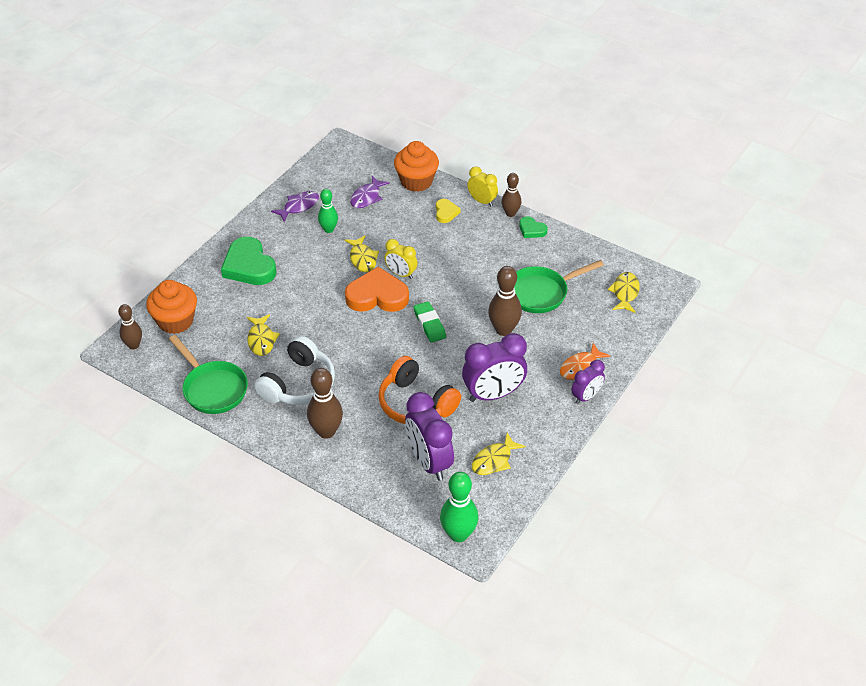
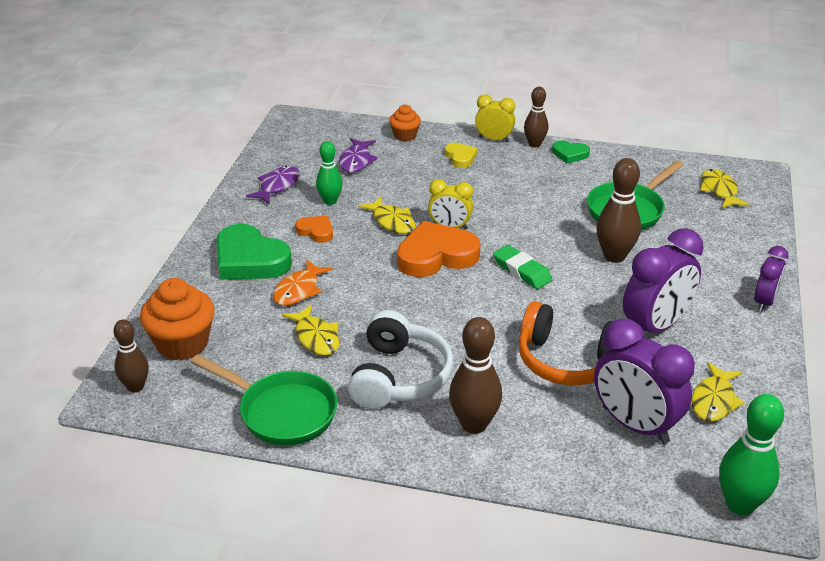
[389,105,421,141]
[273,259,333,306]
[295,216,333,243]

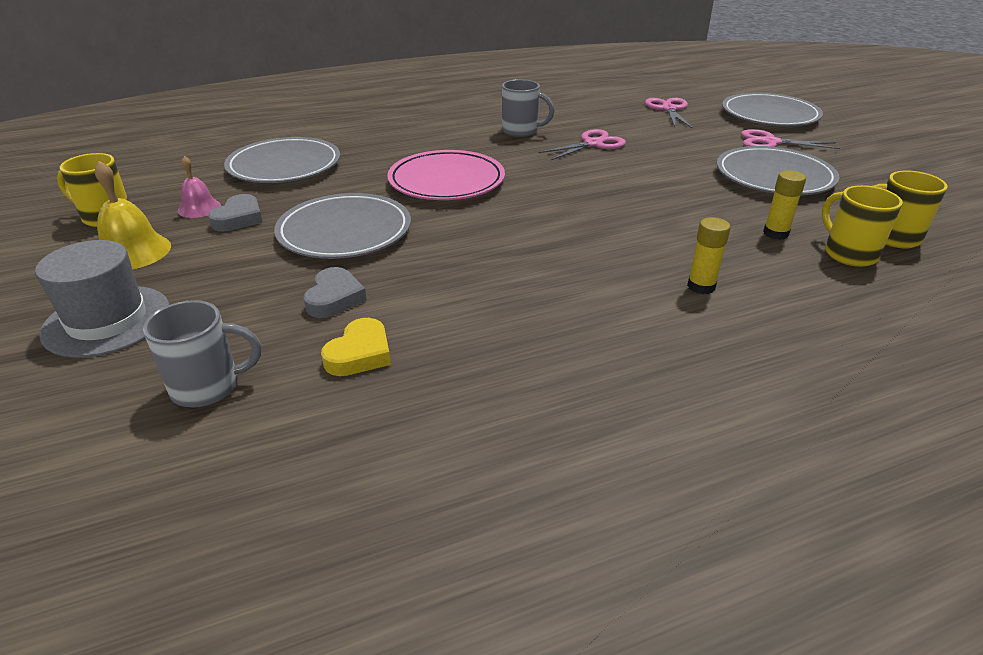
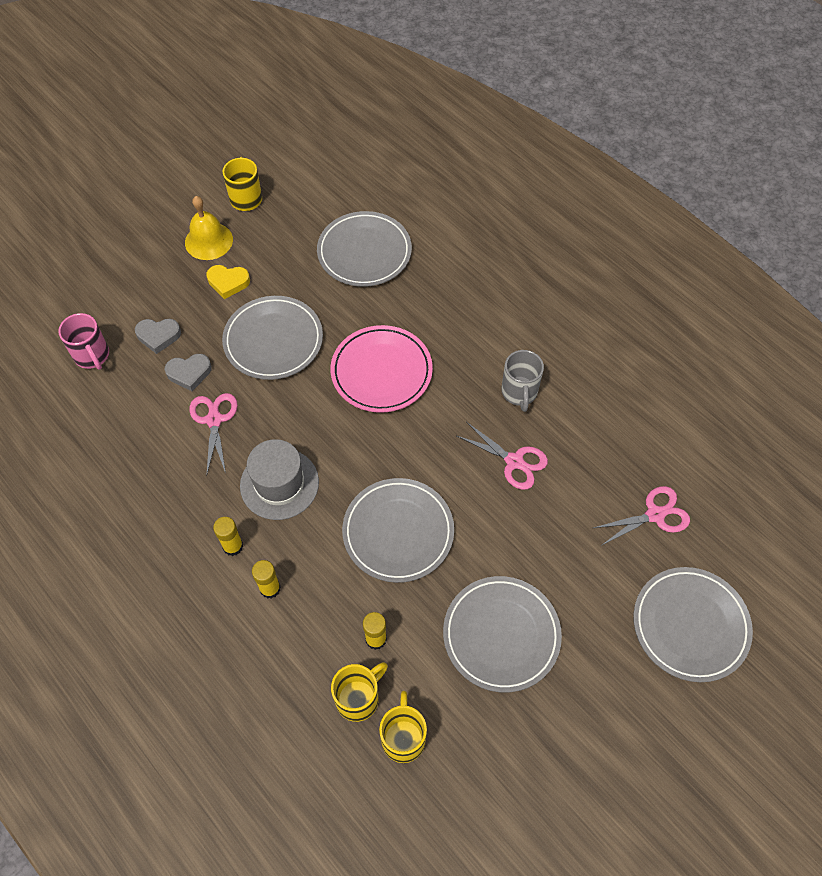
[240,439,319,520]
[58,313,109,370]
[178,156,221,218] (first image)
[135,319,181,354]
[206,265,250,299]
[189,393,238,476]
[213,517,243,556]
[342,478,454,583]

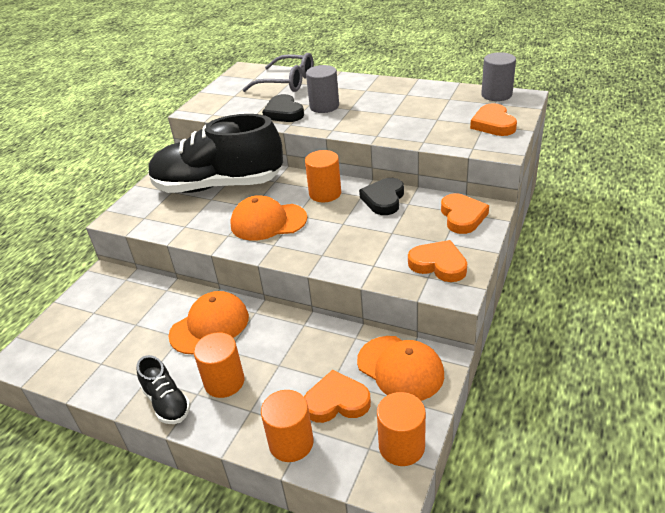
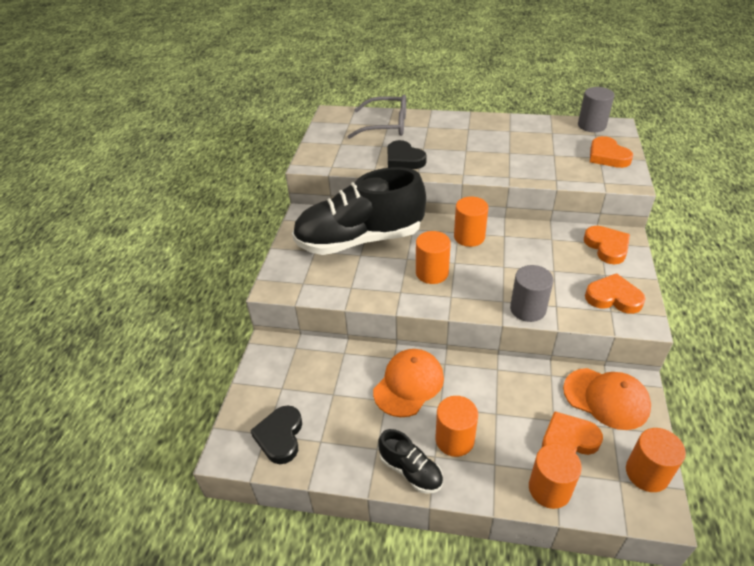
[416,231,451,284]
[510,265,554,322]
[250,405,302,464]

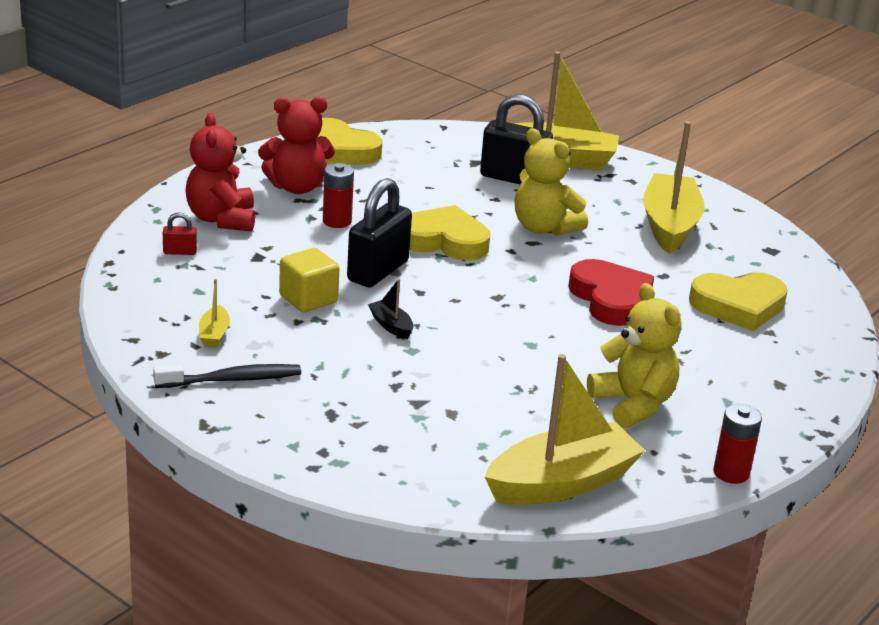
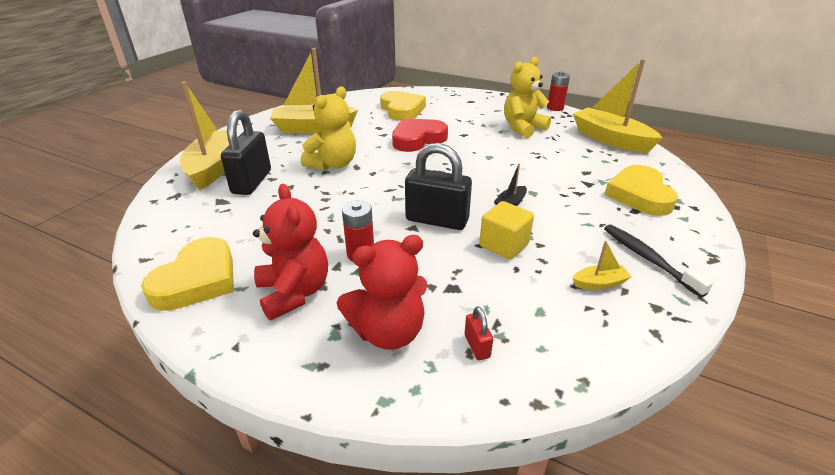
[604,165,678,216]

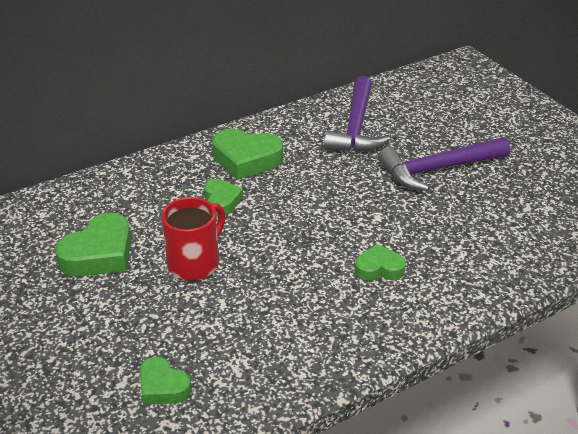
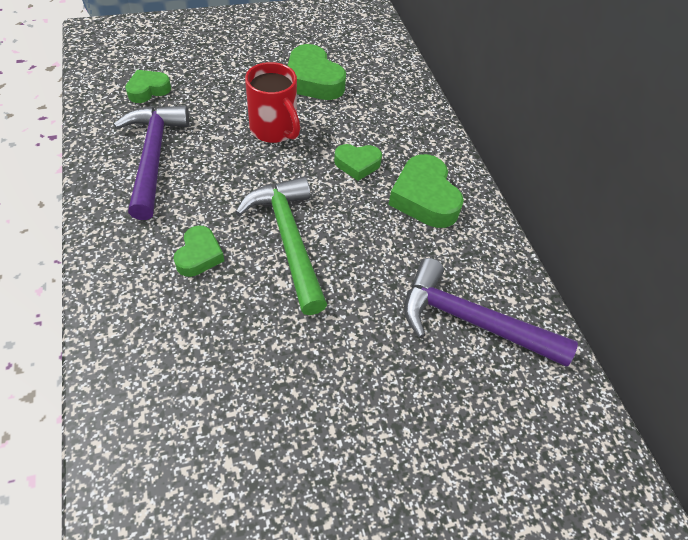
[388,154,464,228]
[114,105,189,220]
[235,177,327,315]

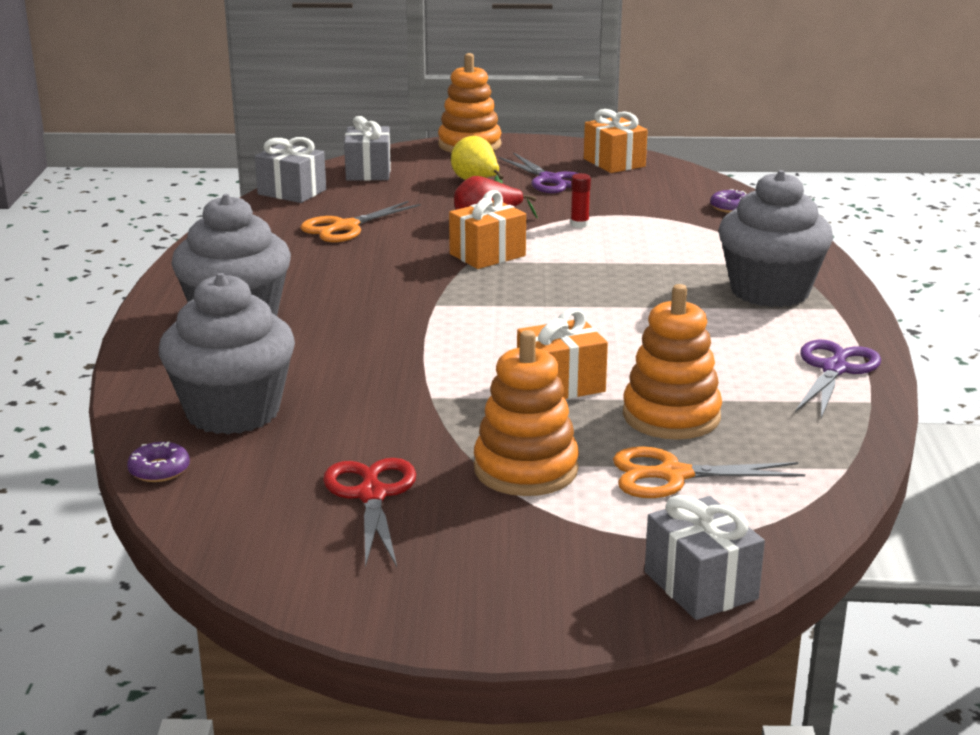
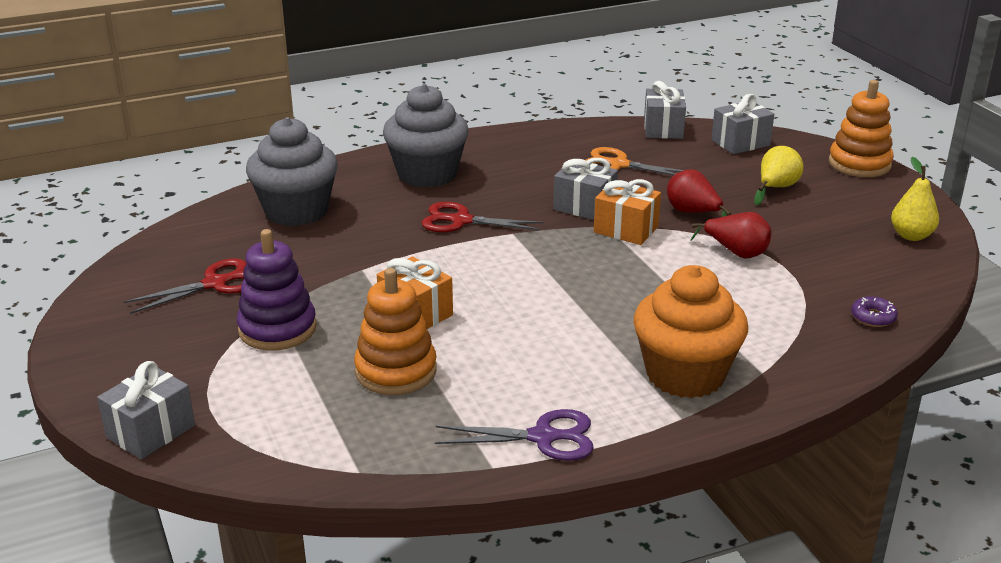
[127,442,190,482] (first image)
[237,229,317,350]
[499,152,578,193] (first image)
[690,212,771,259]
[891,157,939,241]
[613,446,805,498] (first image)
[633,265,748,398]
[422,202,544,232]
[553,158,618,220]

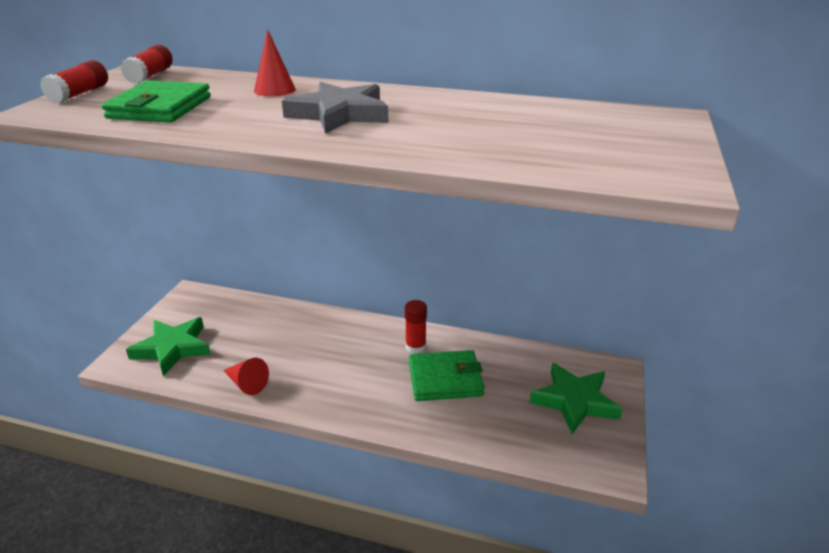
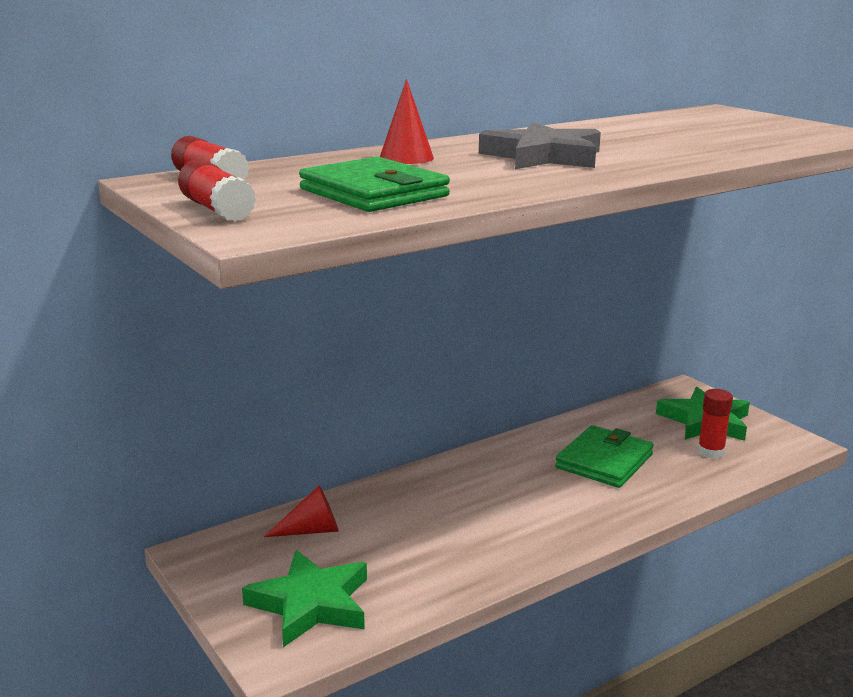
[264,485,339,537]
[698,389,733,459]

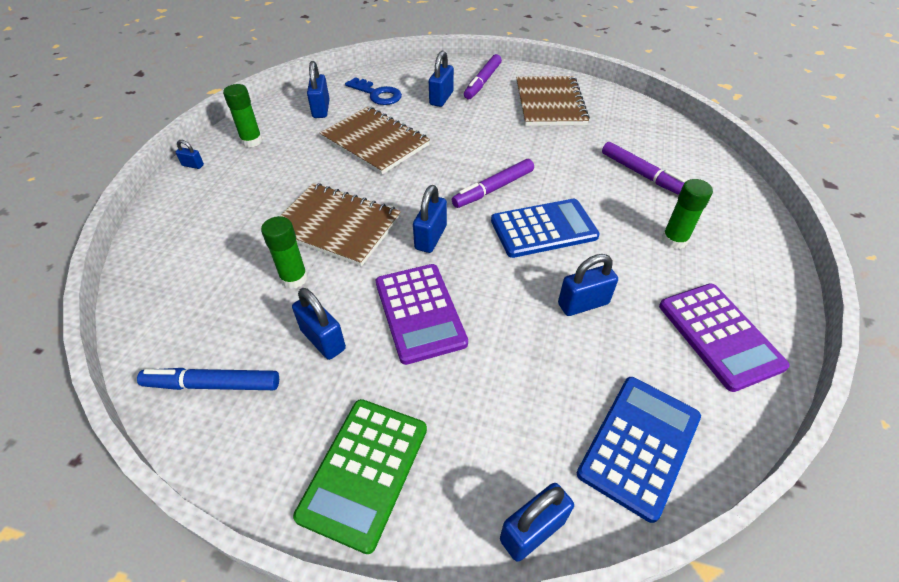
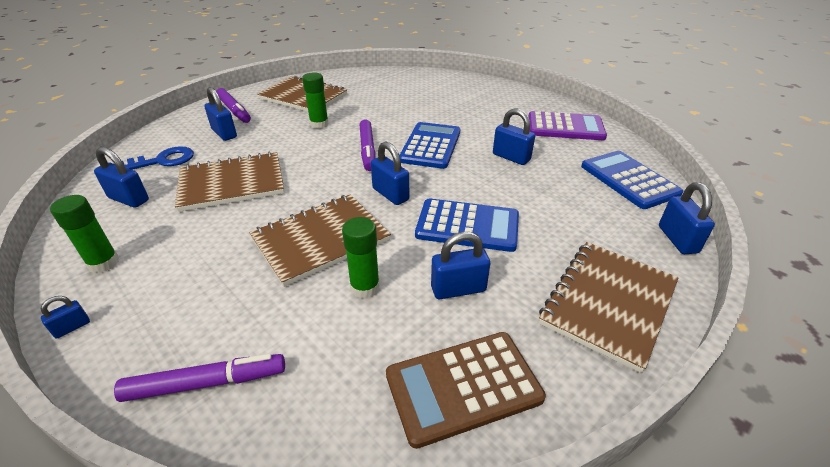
[386,332,546,449]
[539,242,679,373]
[415,198,519,252]
[493,108,535,165]
[114,354,285,402]
[302,72,329,129]

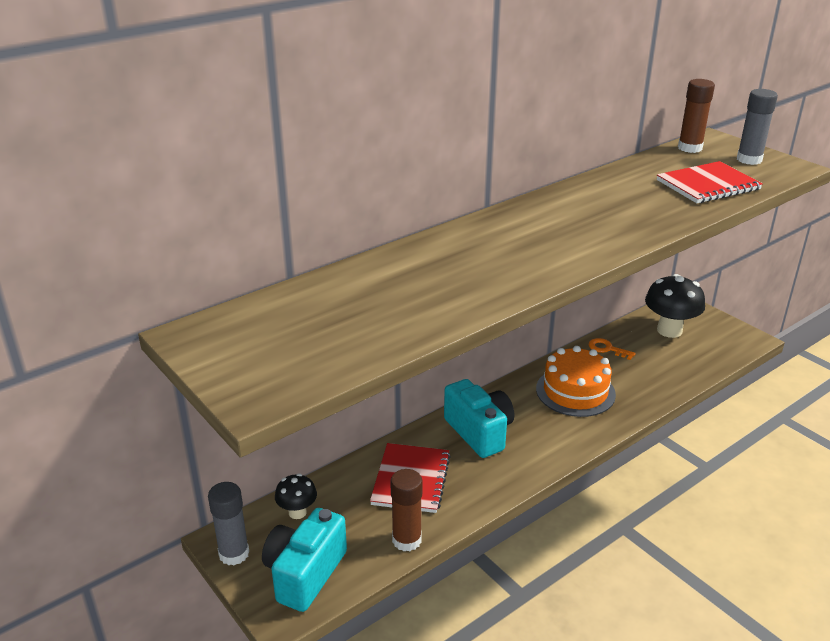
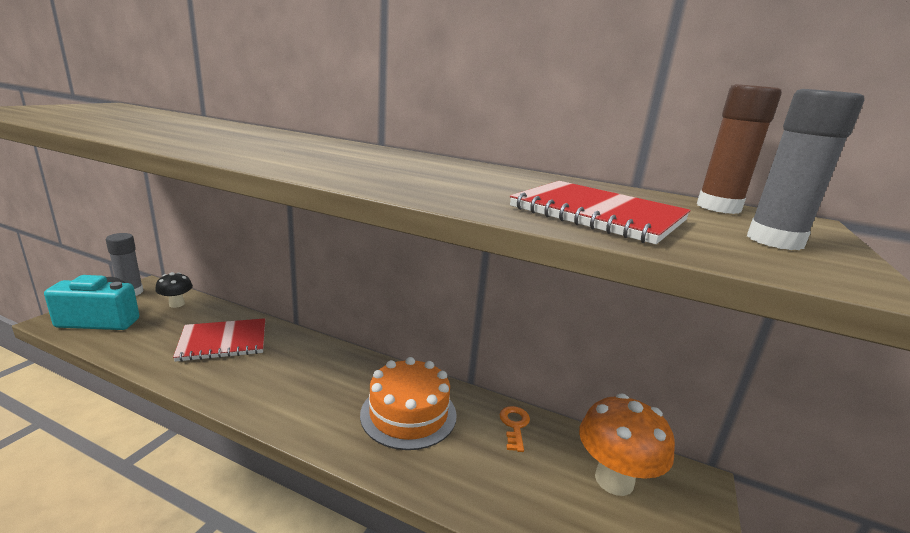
[391,469,423,551] (first image)
[444,379,514,458] (first image)
[579,394,675,496]

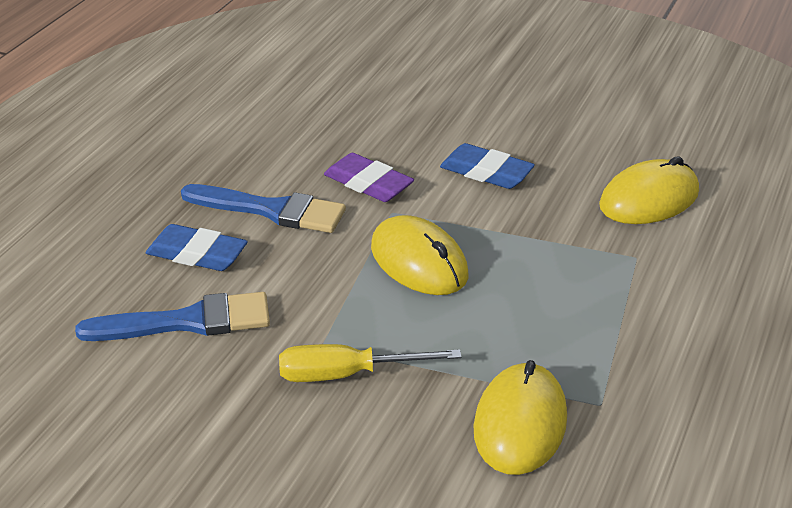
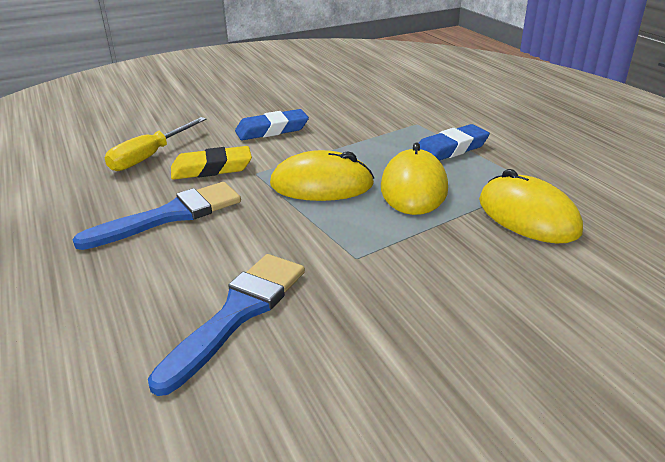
[419,124,490,161]
[105,117,206,171]
[171,146,252,180]
[381,142,448,215]

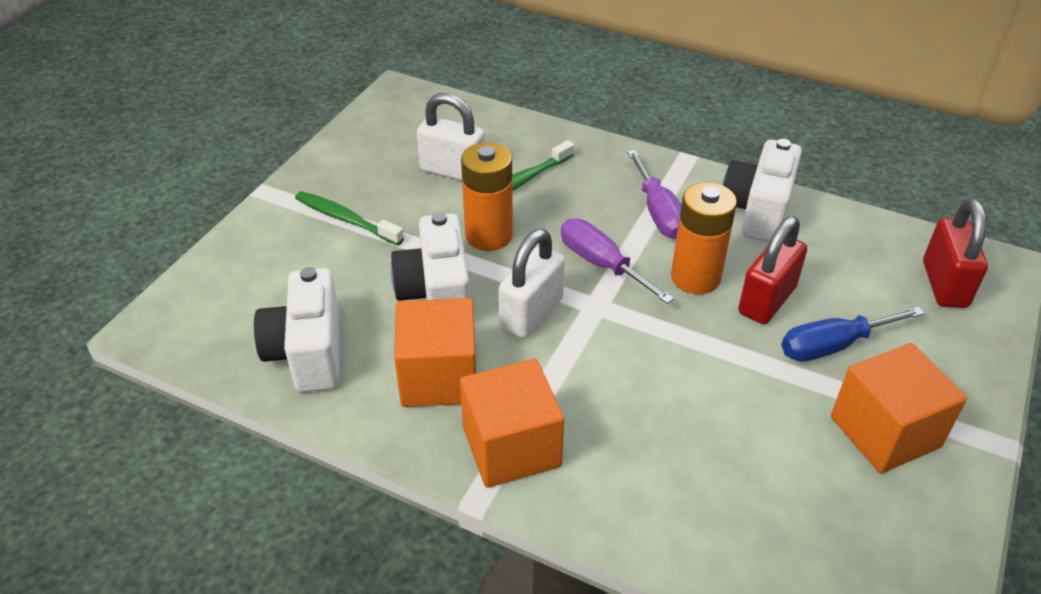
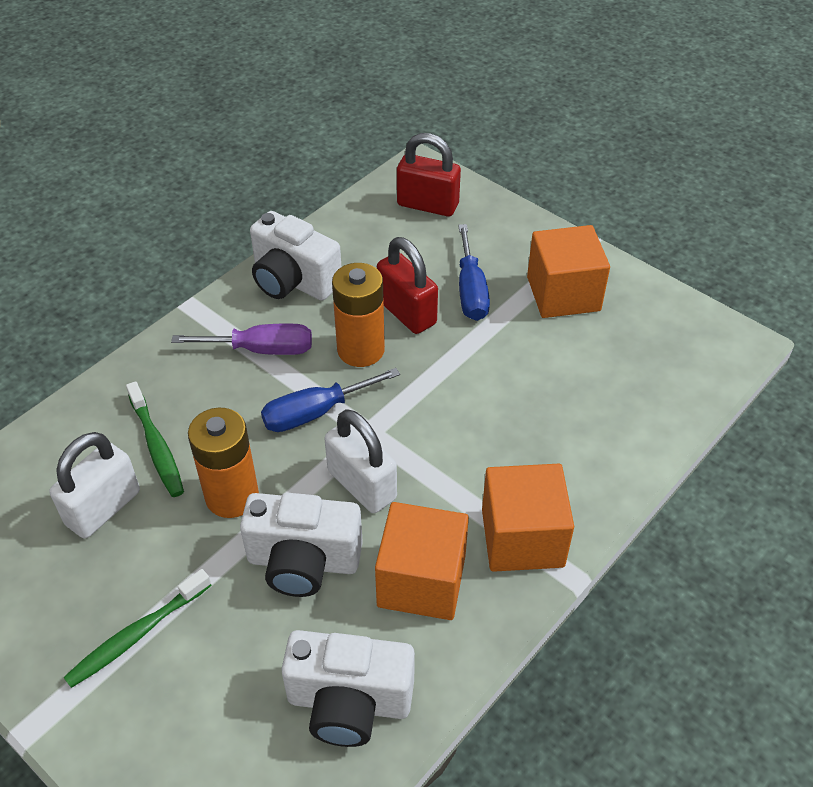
[261,368,400,432]

